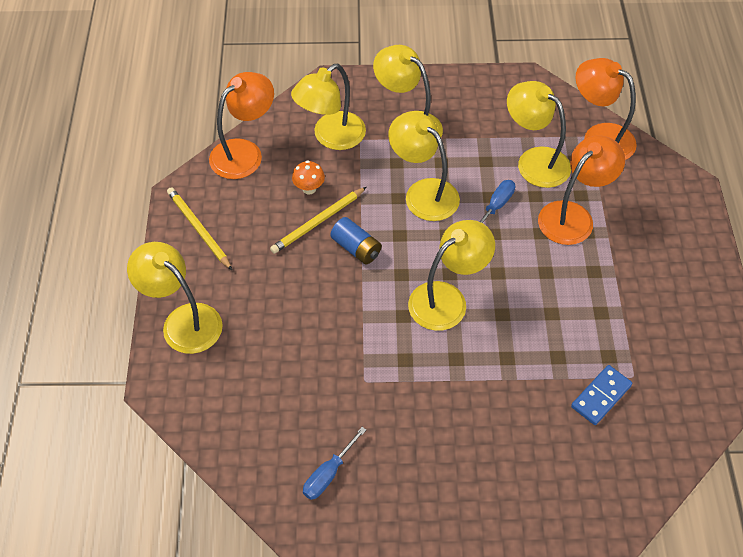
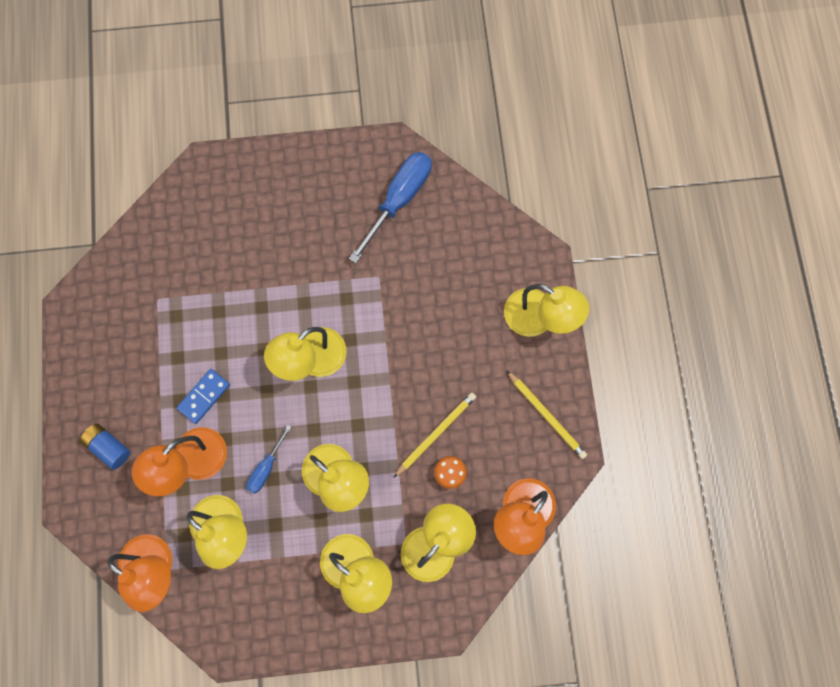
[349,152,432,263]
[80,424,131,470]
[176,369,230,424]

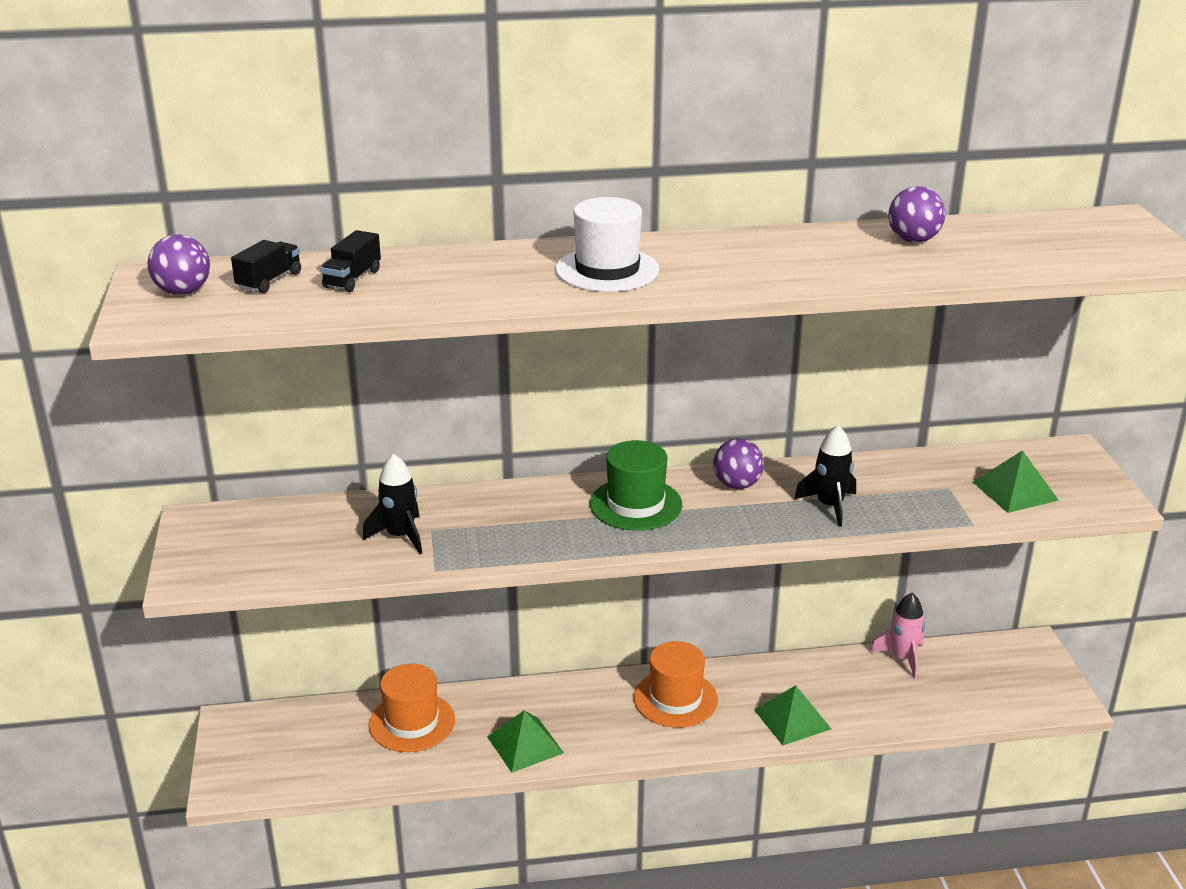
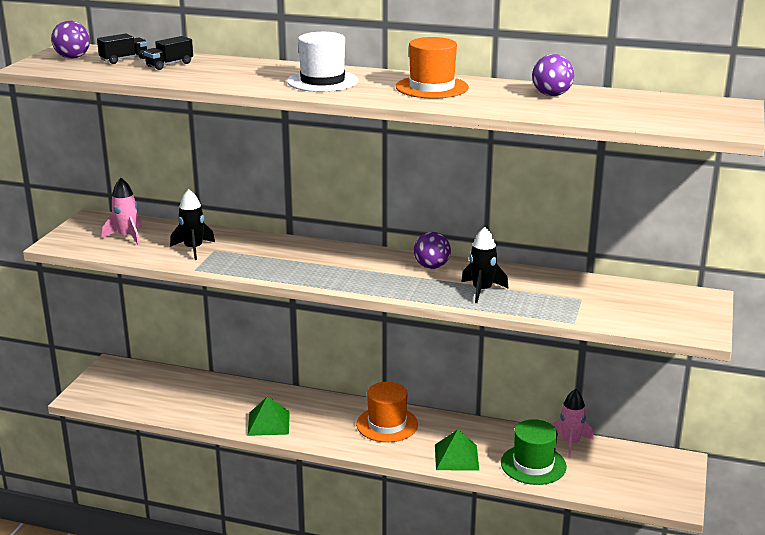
[396,37,469,99]
[501,419,567,485]
[973,450,1059,513] (first image)
[102,178,142,245]

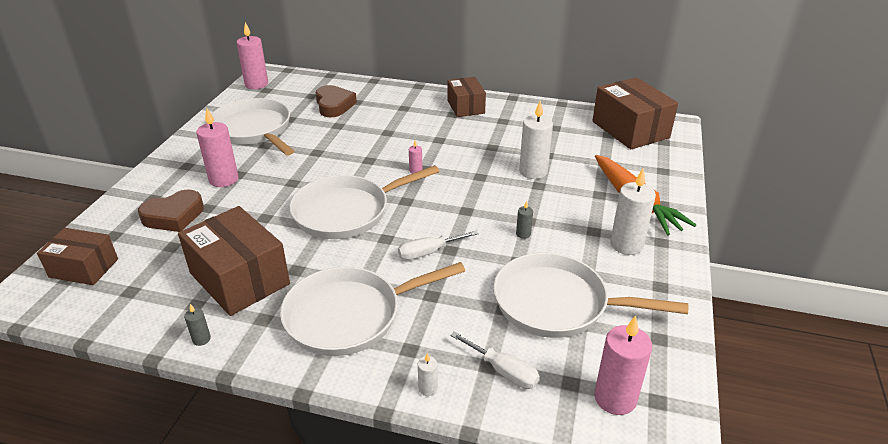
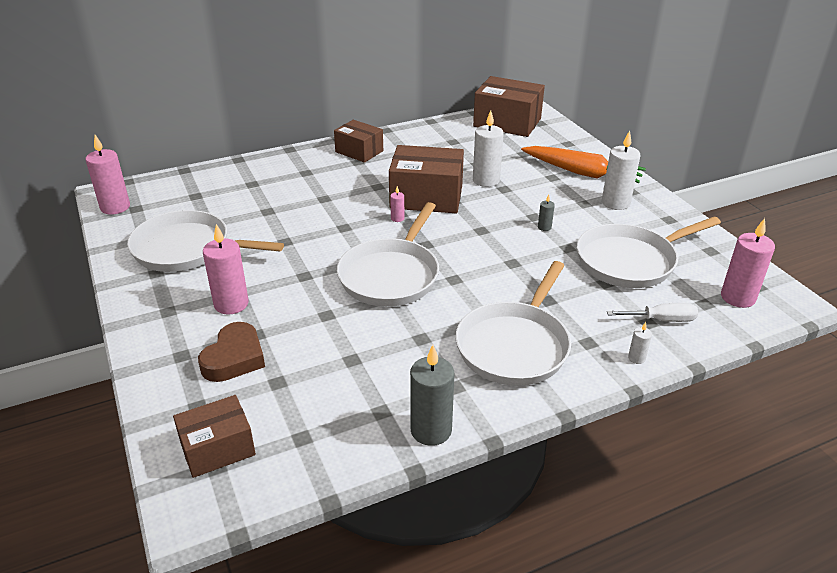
[389,145,464,213]
[410,345,454,446]
[316,85,357,117] (first image)
[398,231,479,260] (first image)

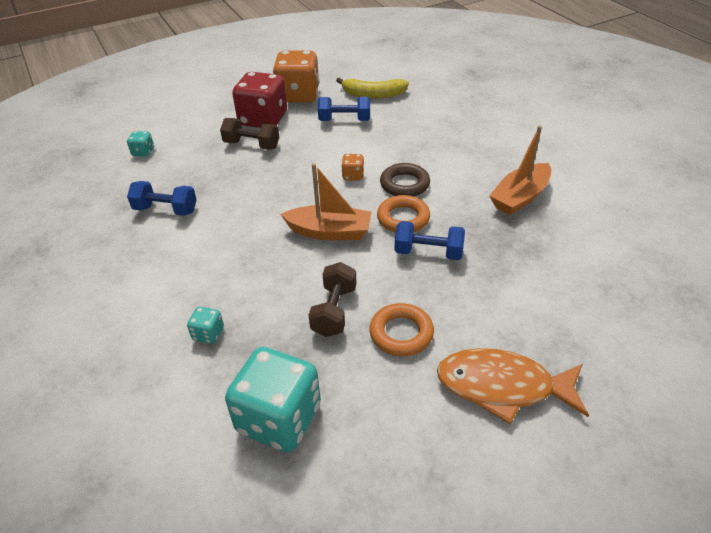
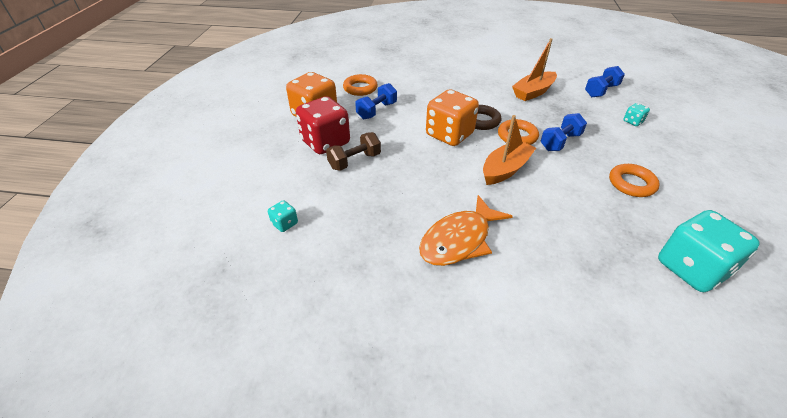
[585,66,625,97]
[623,103,650,126]
[309,262,357,337] (first image)
[343,74,378,96]
[426,89,479,146]
[419,195,513,266]
[512,38,557,101]

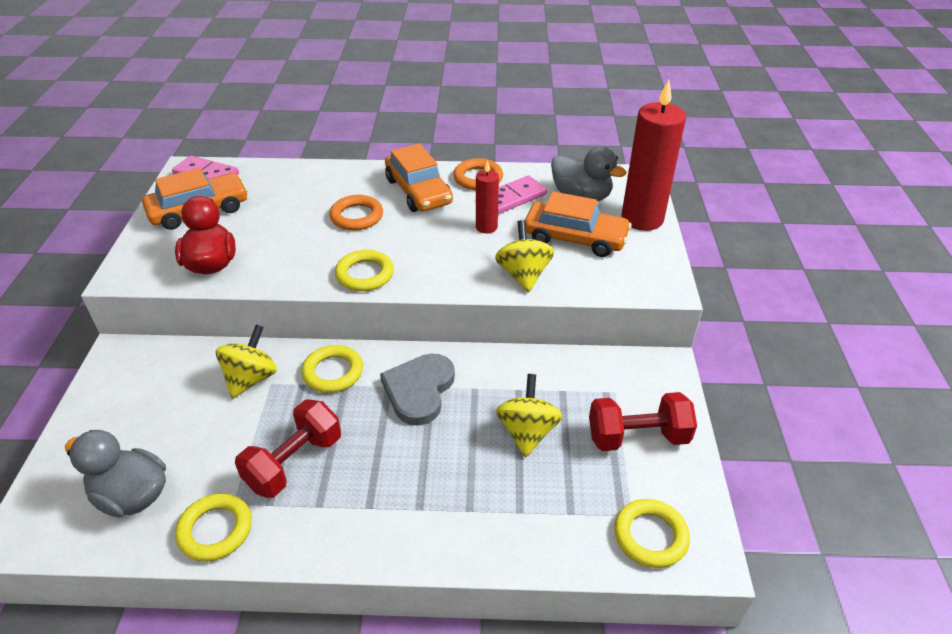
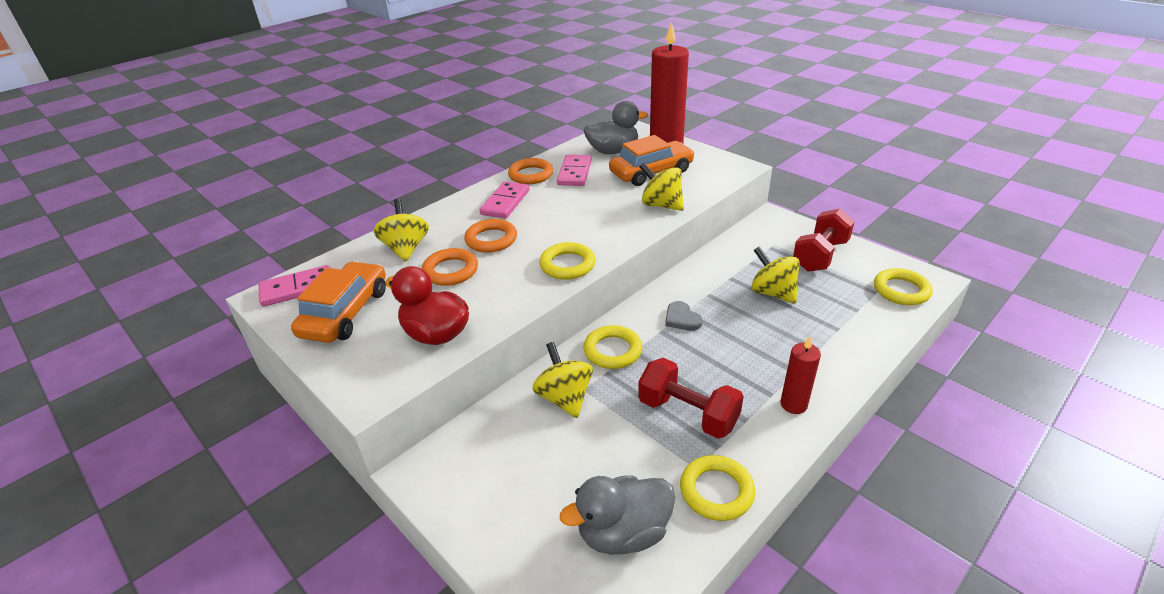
[638,358,744,439]
[665,301,702,331]
[480,181,529,219]
[780,336,821,414]
[373,199,429,262]
[422,248,478,286]

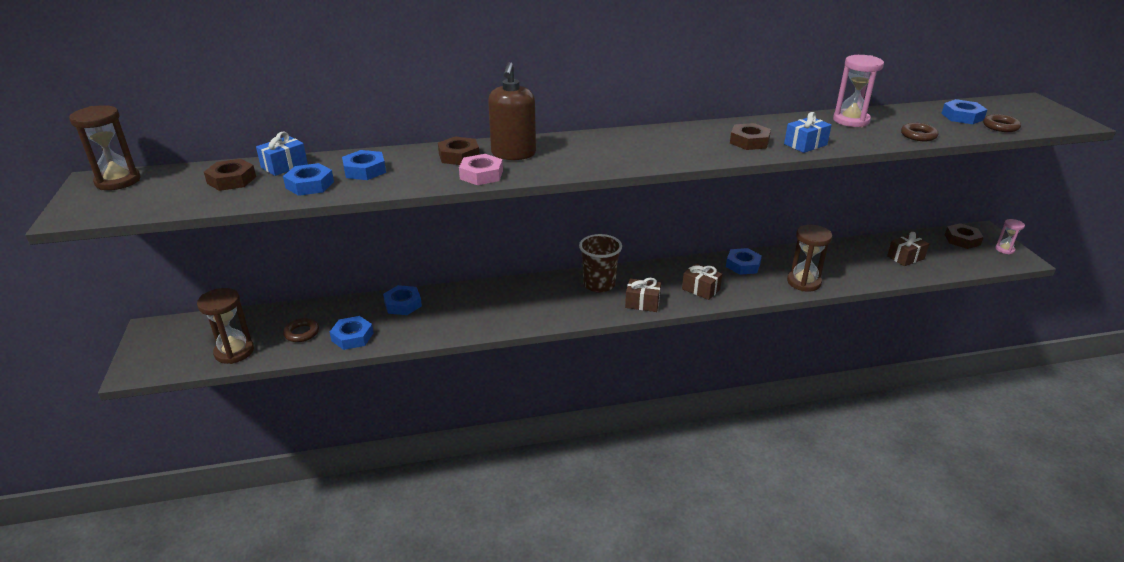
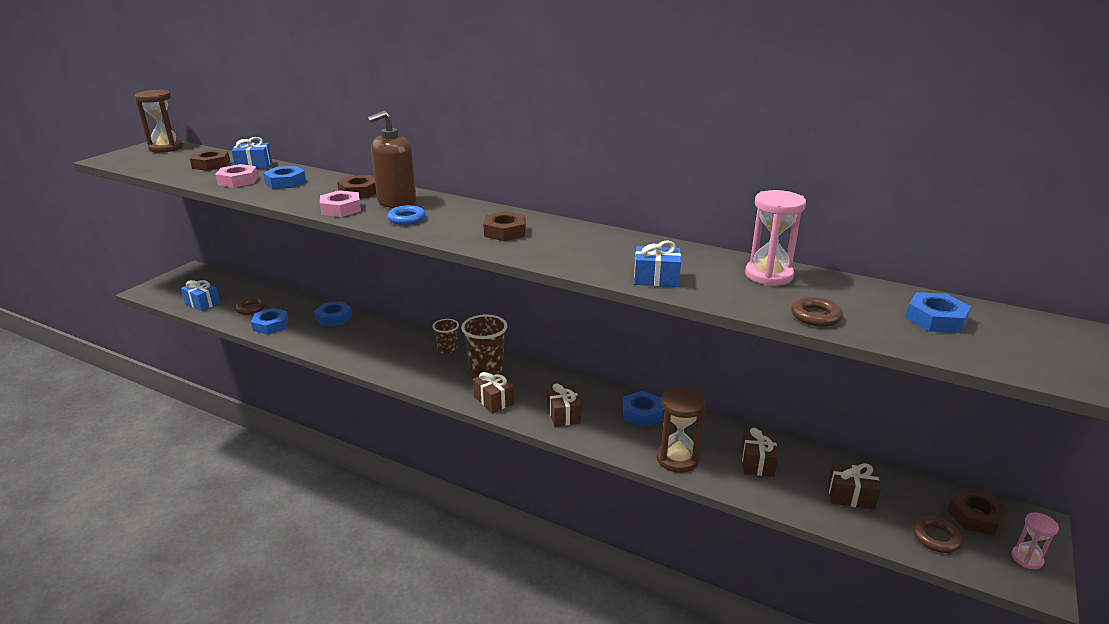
[181,280,220,311]
[215,164,258,188]
[483,211,526,241]
[913,516,963,553]
[387,205,426,225]
[433,319,459,355]
[741,428,778,477]

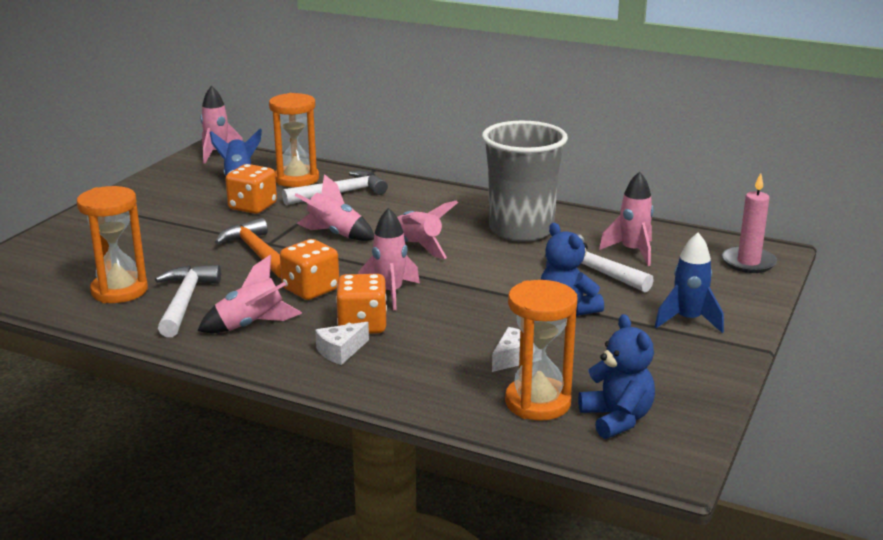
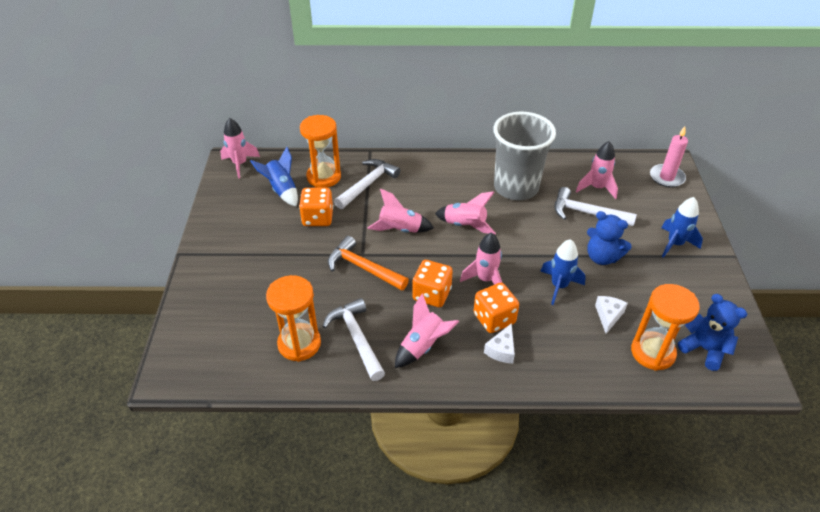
[540,239,586,305]

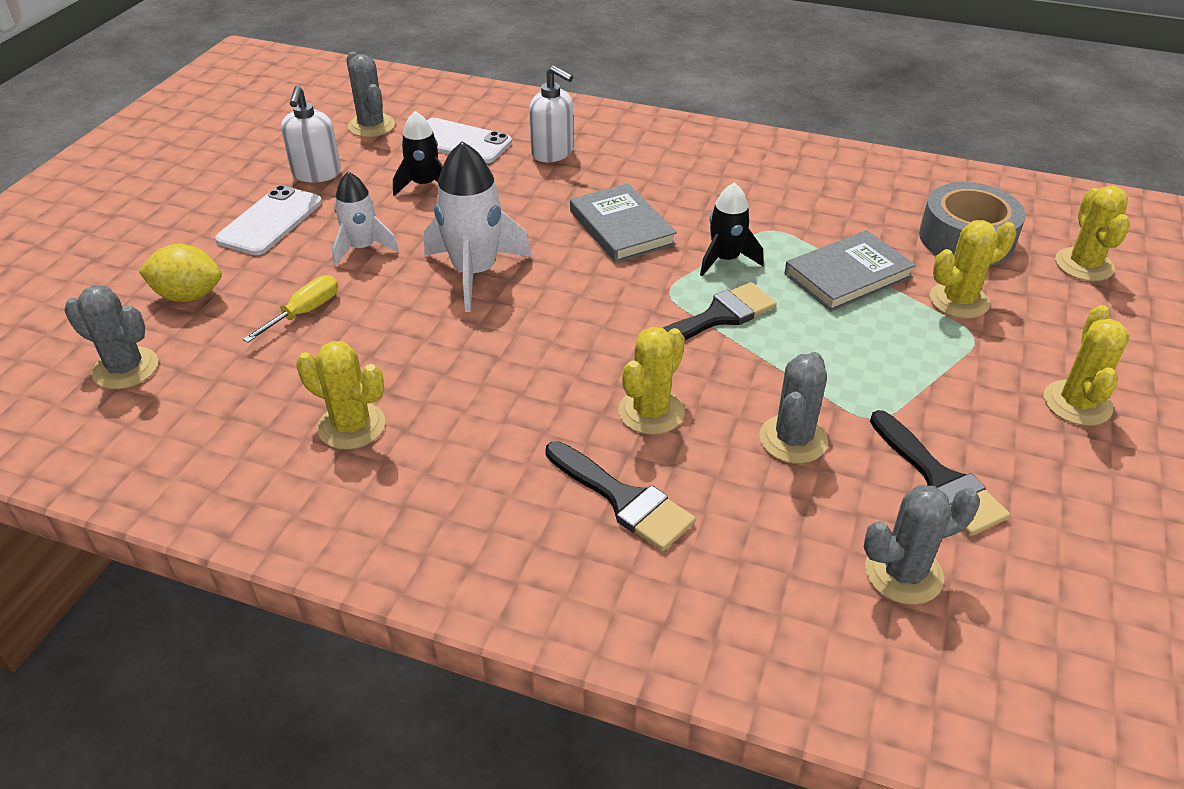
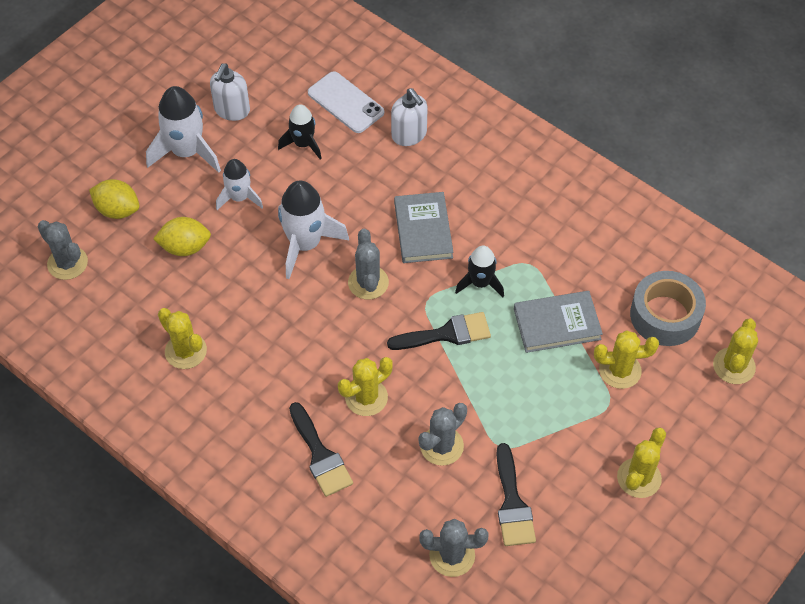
[146,86,221,173]
[153,217,211,256]
[348,229,389,300]

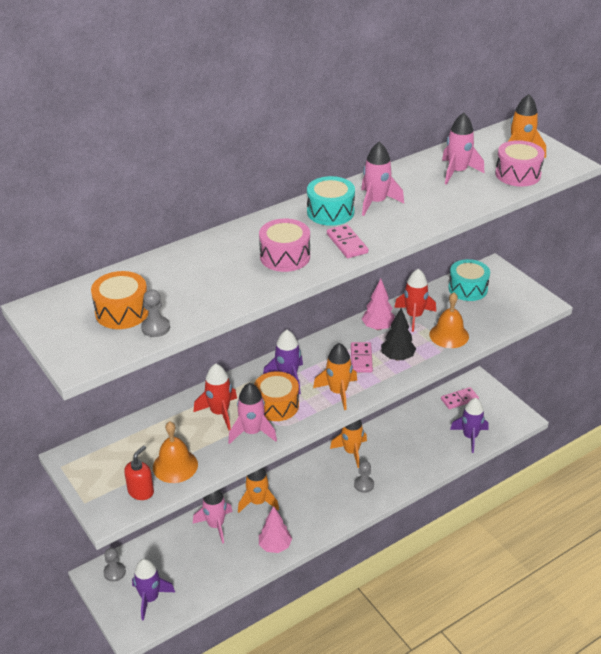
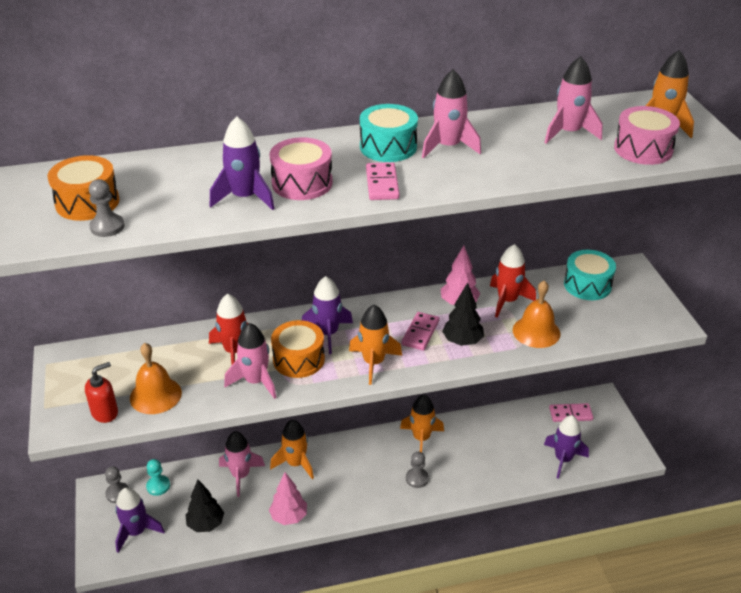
[146,459,170,496]
[185,480,224,532]
[210,116,275,210]

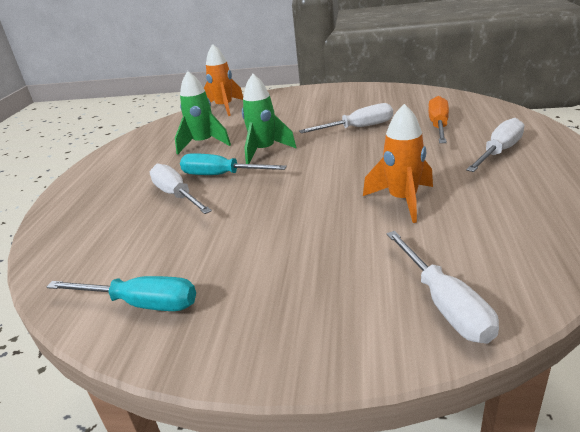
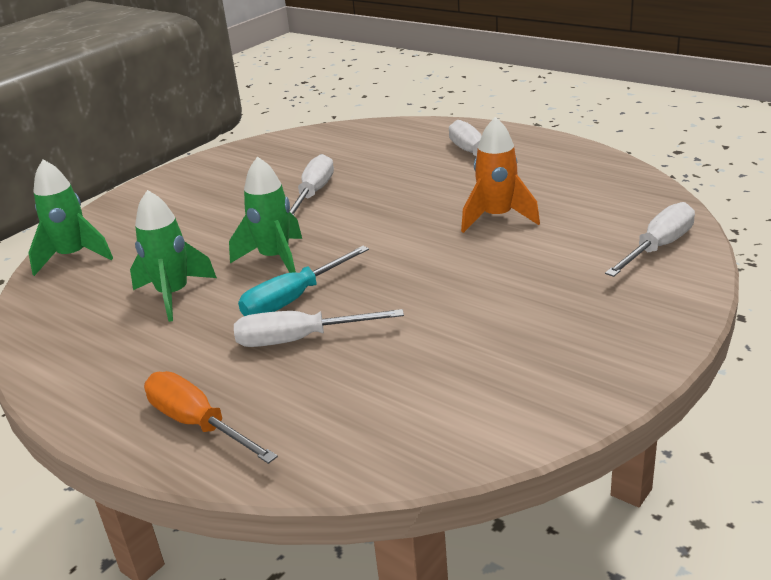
[47,276,196,311] (first image)
[28,160,113,276]
[605,202,695,277]
[144,371,278,464]

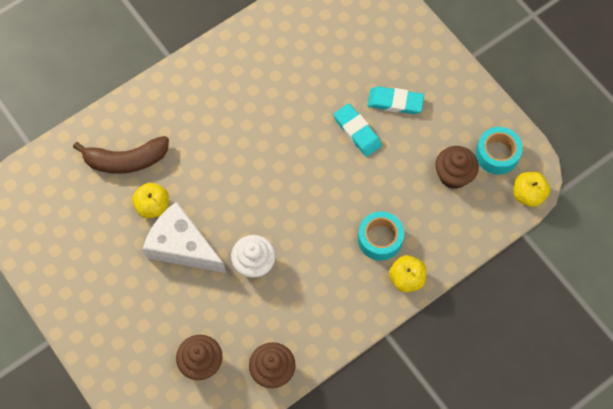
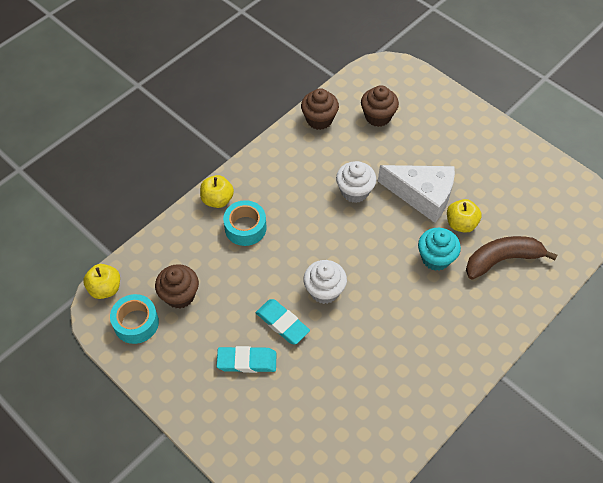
[304,260,347,304]
[418,228,461,271]

